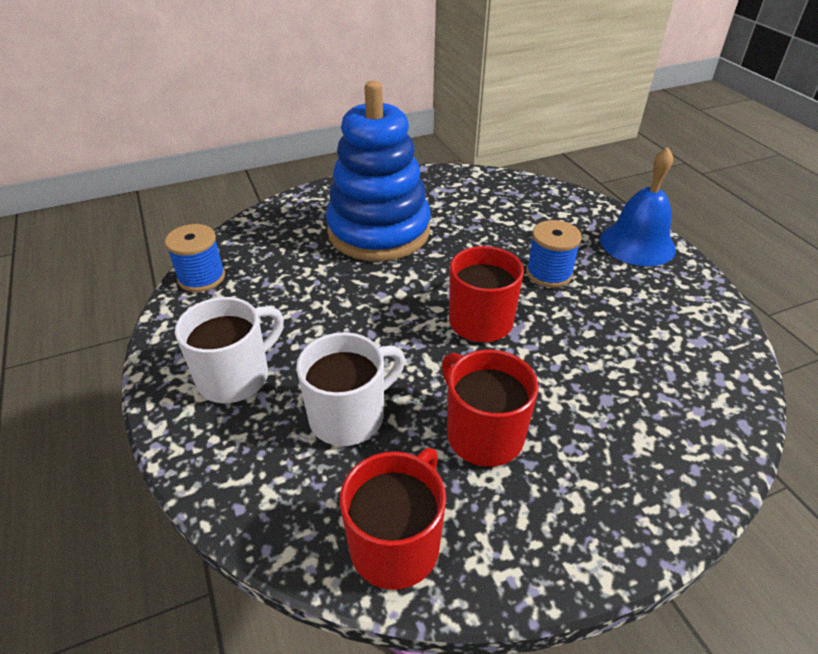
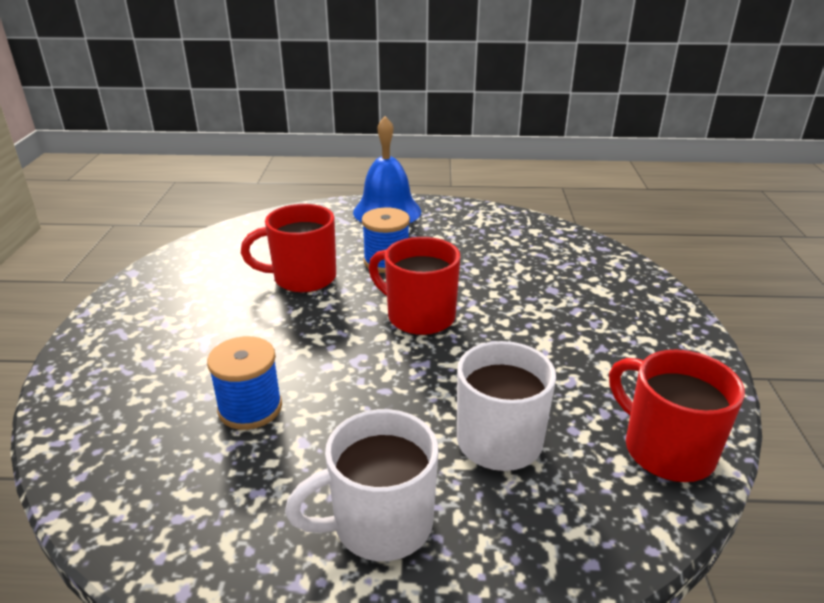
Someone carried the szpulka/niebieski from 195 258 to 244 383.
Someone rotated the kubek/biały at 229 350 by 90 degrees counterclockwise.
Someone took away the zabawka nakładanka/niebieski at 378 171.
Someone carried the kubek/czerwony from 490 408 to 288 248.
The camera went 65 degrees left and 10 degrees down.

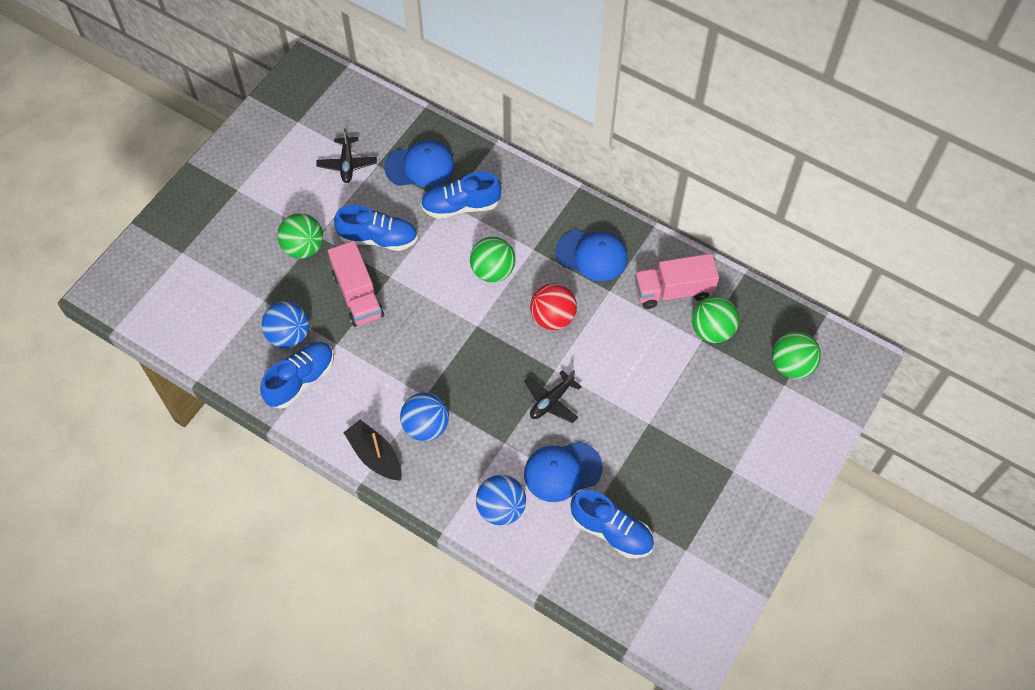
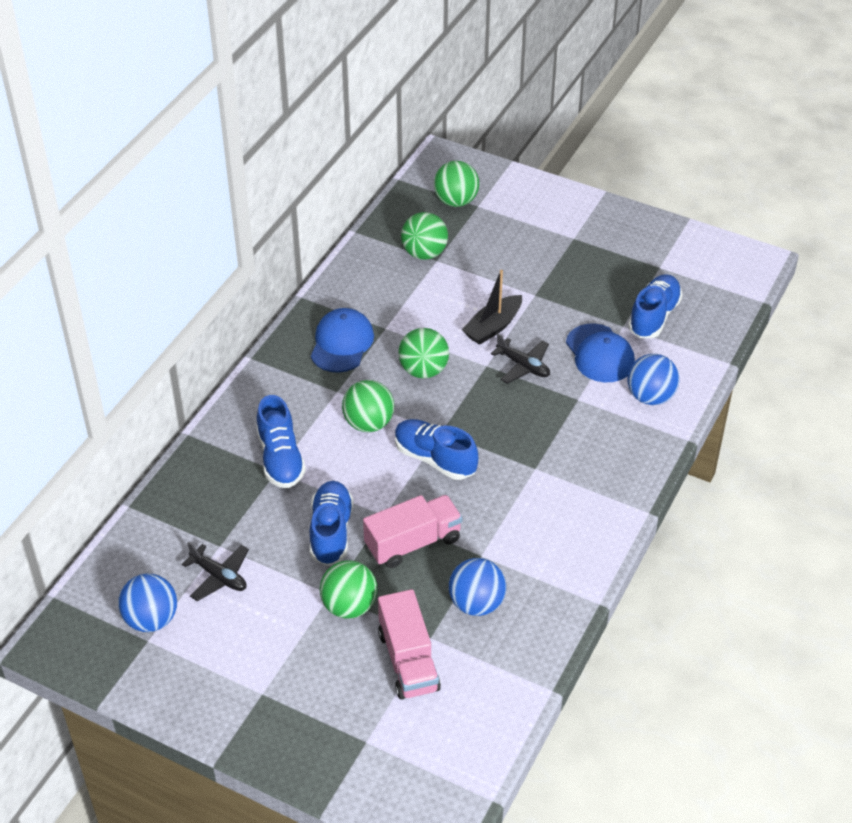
Someone carried the but/niebieski from 297 375 to 436 449.
Someone rotated the samolot/czarny at 346 155 by 45 degrees clockwise.
Someone carried the łódka/czarny from 372 450 to 492 307.
Someone took away the czapka/niebieski at 419 163.
Someone carried the piłka/niebieski from 424 416 to 147 603.
Someone repainted the piłka/czerwony at 553 306, which became the piłka/zielony at 423 353.
Someone carried the ciężarówka/różowy from 677 281 to 409 644.
The camera went 95 degrees left and 15 degrees down.

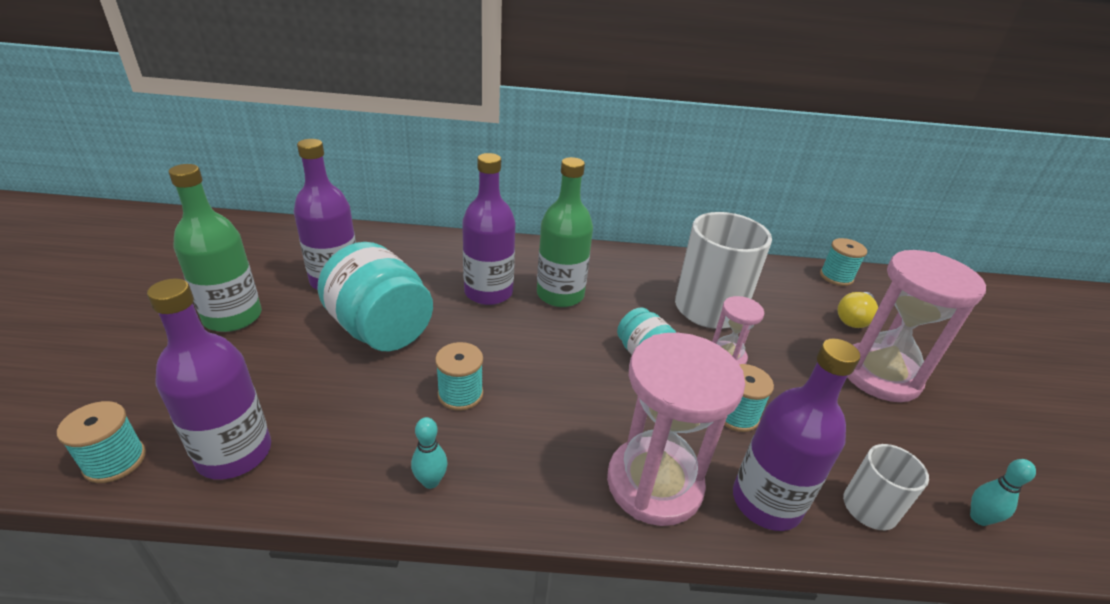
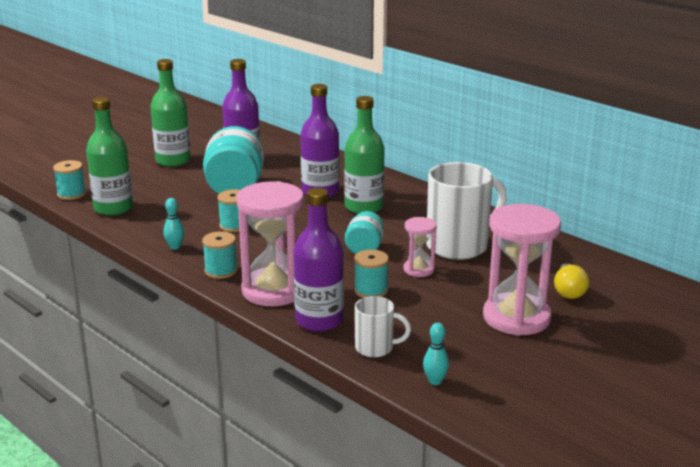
Someone repainted the butelka/fioletowy at 209 379, which became the butelka/zielony at 109 156.
Someone carried the szpulka/turkusowy from 843 262 to 220 255.
Someone rotated the żarówka/żółty at 857 310 by 75 degrees counterclockwise.
The camera went 45 degrees right and 10 degrees down.

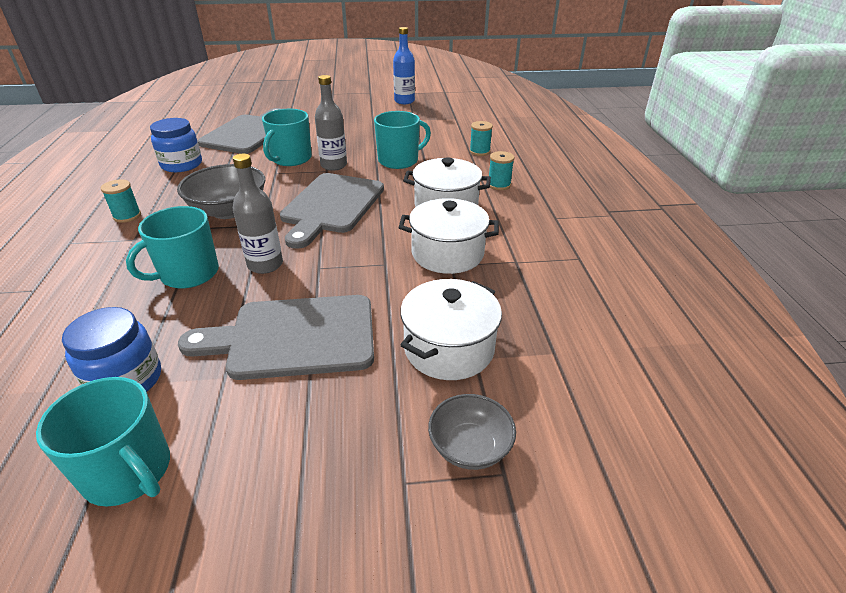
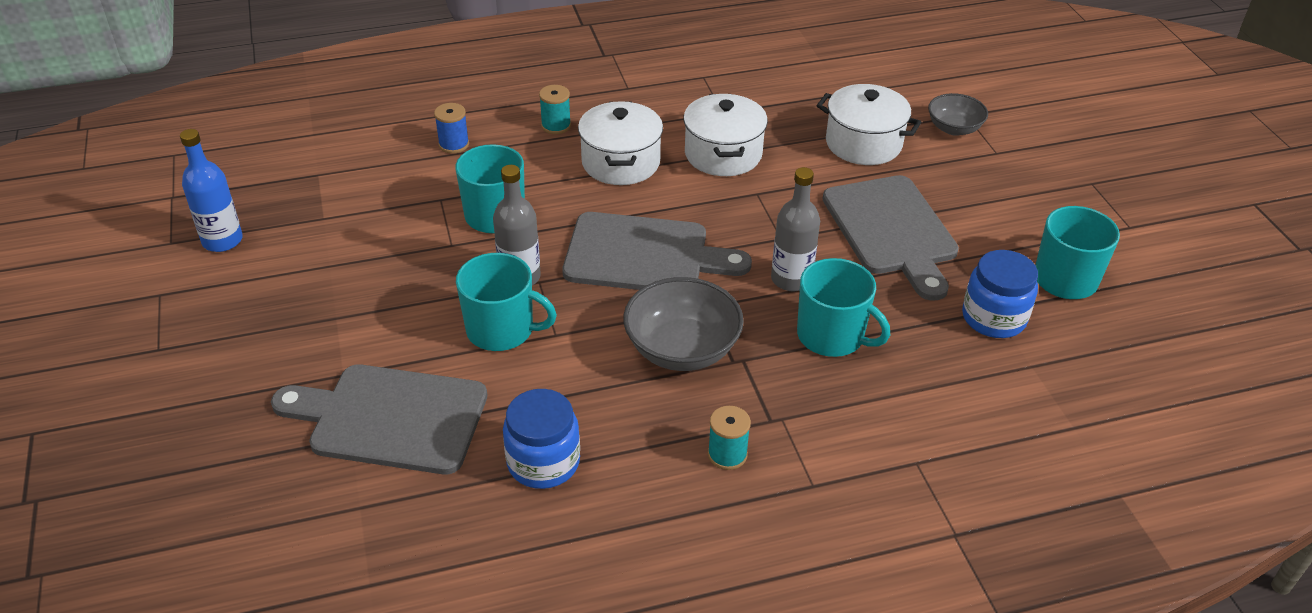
Someone repainted the szpulka/turkusowy at 481 138, which became the szpulka/niebieski at 451 128.
The camera went 100 degrees left and 5 degrees up.

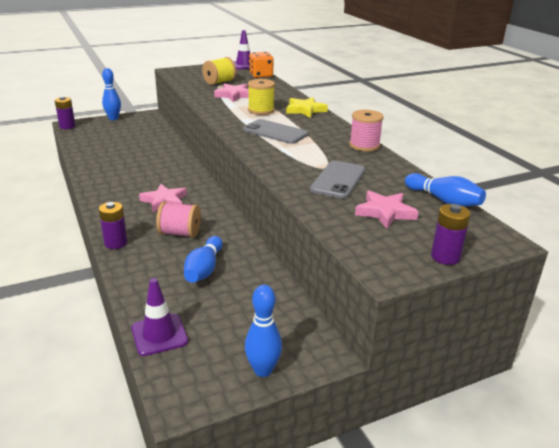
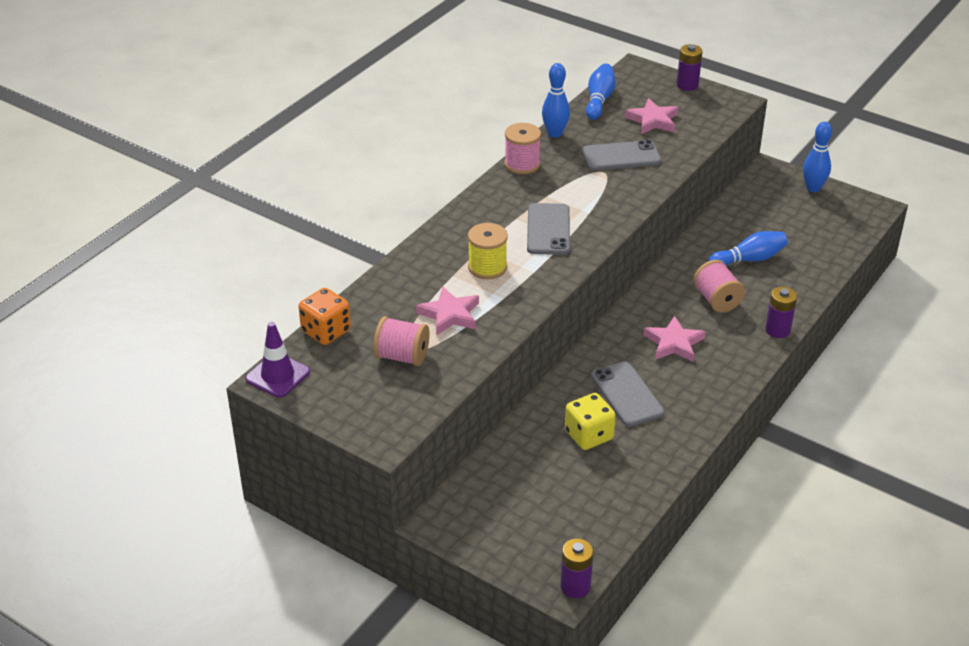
Someone carried the kręgiel/niebieski from 111 94 to 556 100.
Someone took away the pachołek/fioletowy at 159 317.
Someone repainted the szpulka/żółty at 219 71, which became the szpulka/różowy at 401 341.
Someone took away the gwiazda/żółty at 307 107.
Someone put down the kostka do gry/żółty at 590 421.
Someone put down the telefon/szary at 627 394.
The camera went 120 degrees left and 10 degrees up.

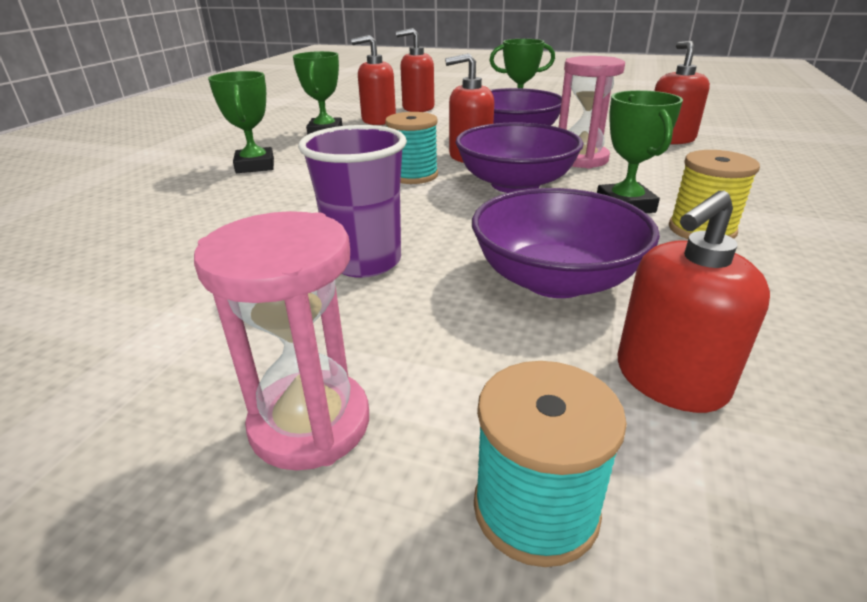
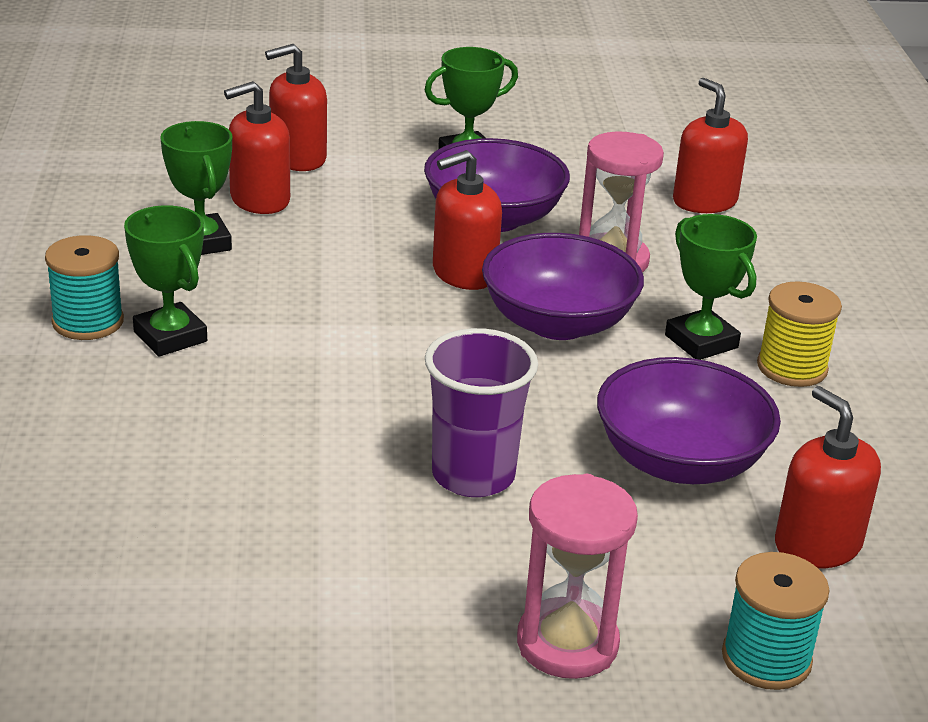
Someone carried the szpulka/turkusowy from 411 148 to 84 287.
Someone rotated the dozownik mydła/czerwony at 693 302 by 120 degrees clockwise.
The camera went 25 degrees left and 0 degrees up.

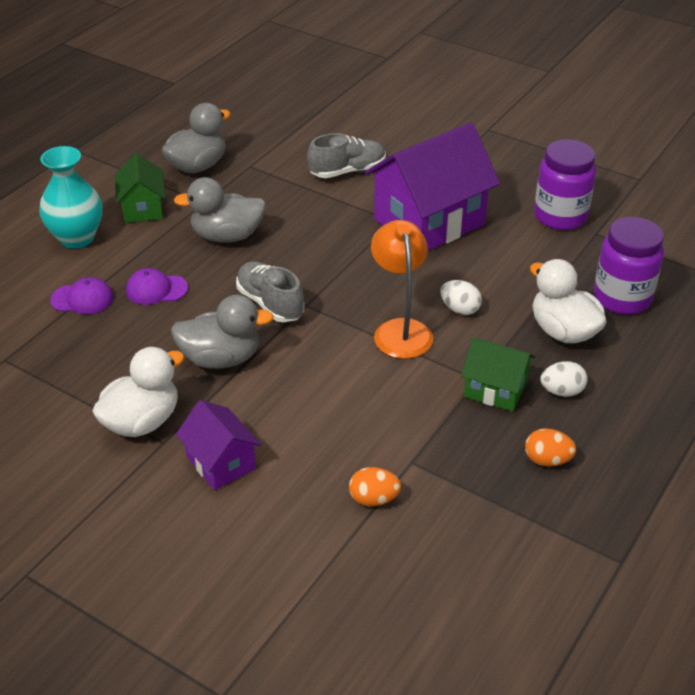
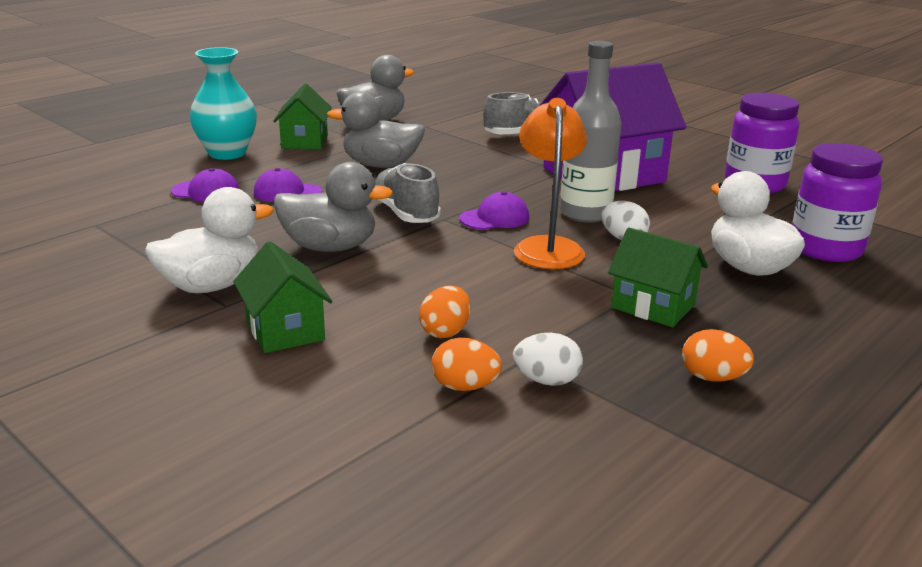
Someone repainted the domek/fioletowy at 218 445, which became the domek/zielony at 283 297.
Someone carried the jajko/biały from 564 379 to 548 359.
Someone put down the jajko/pomarańczowy at 445 312.
Someone put down the czapka/fioletowy at 494 211.
Someone put down the butelka/szary at 590 132.
The camera went 10 degrees right and 15 degrees down.

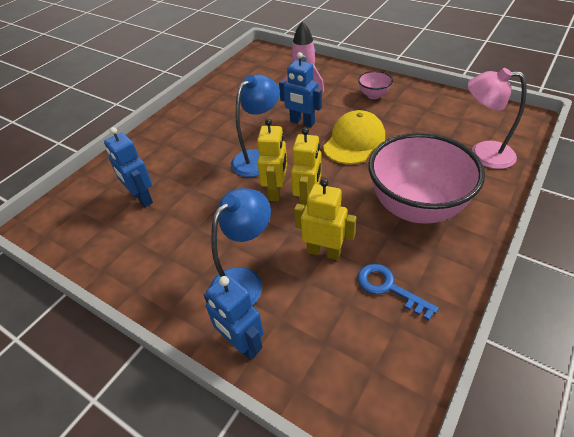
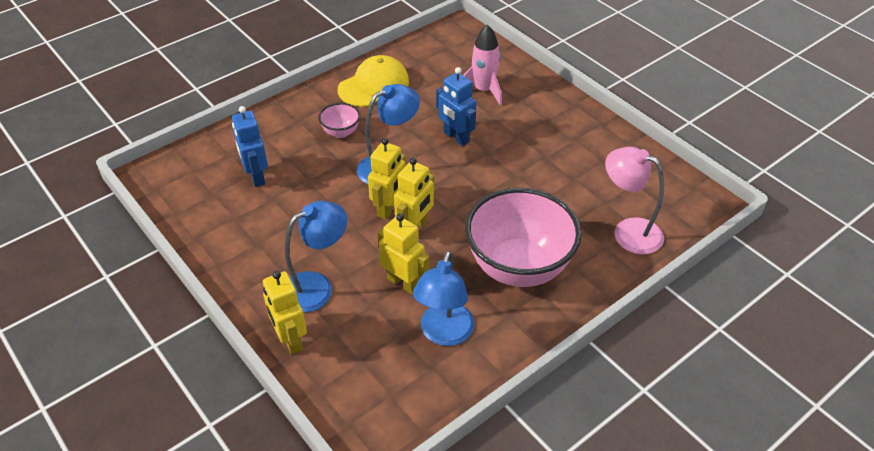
Someone repainted the robot/niebieski at 234 317, which became the robot/żółty at 285 312.
Someone carried the czapka/żółty from 354 137 to 373 81.
Someone carried the miska/różowy from 375 85 to 339 120.
Someone swapped the klucz/niebieski at 398 292 for the lampka/niebieski at 444 298.
The camera went 15 degrees right and 0 degrees up.

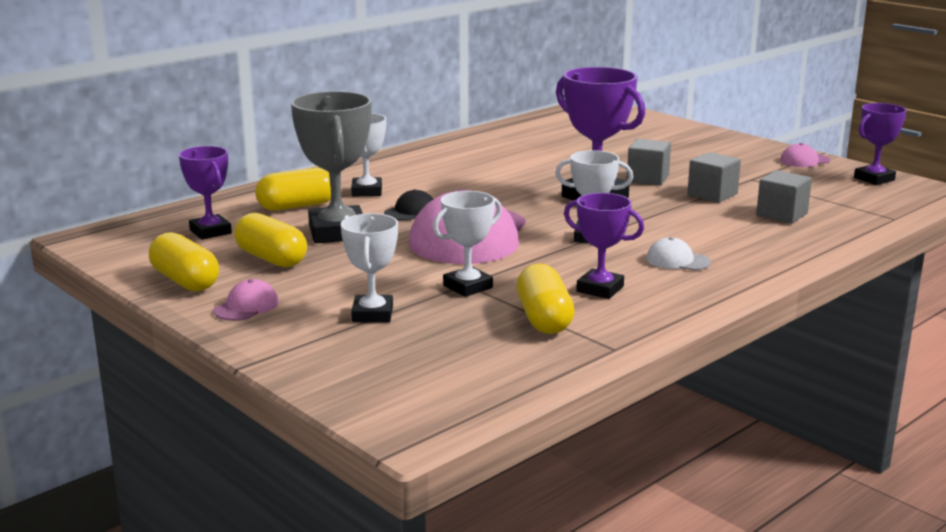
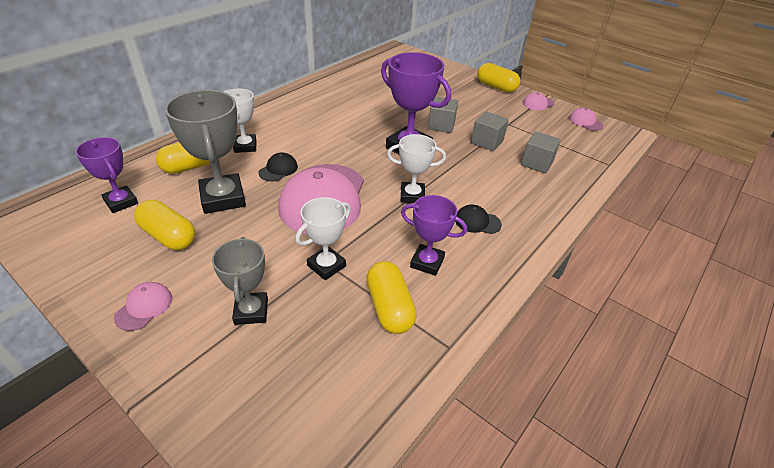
Someone carried the kapsułka/żółty from 184 261 to 498 78.
Someone repainted the puchar/biały at 369 267, which became the puchar/szary at 240 281.
Someone repainted the czapka/biały at 678 253, which became the czapka/czarny at 478 219.
Someone swapped the puchar/fioletowy at 880 144 for the czapka/różowy at 586 119.
The camera went 10 degrees left and 20 degrees up.

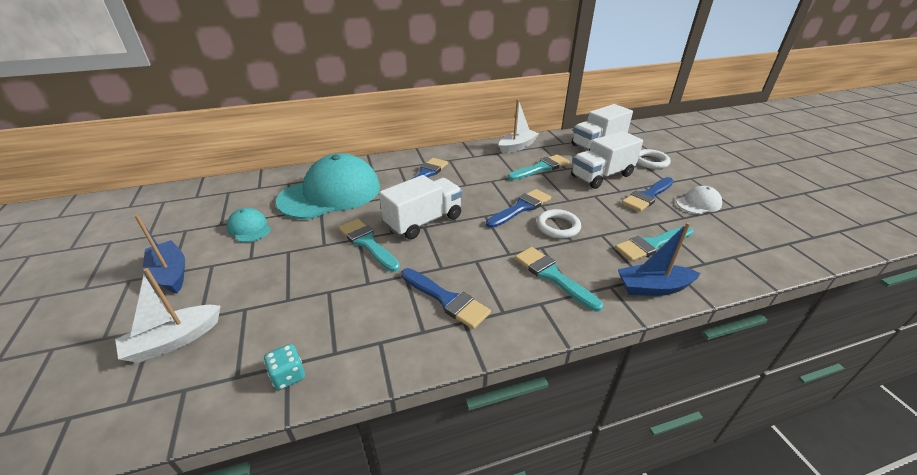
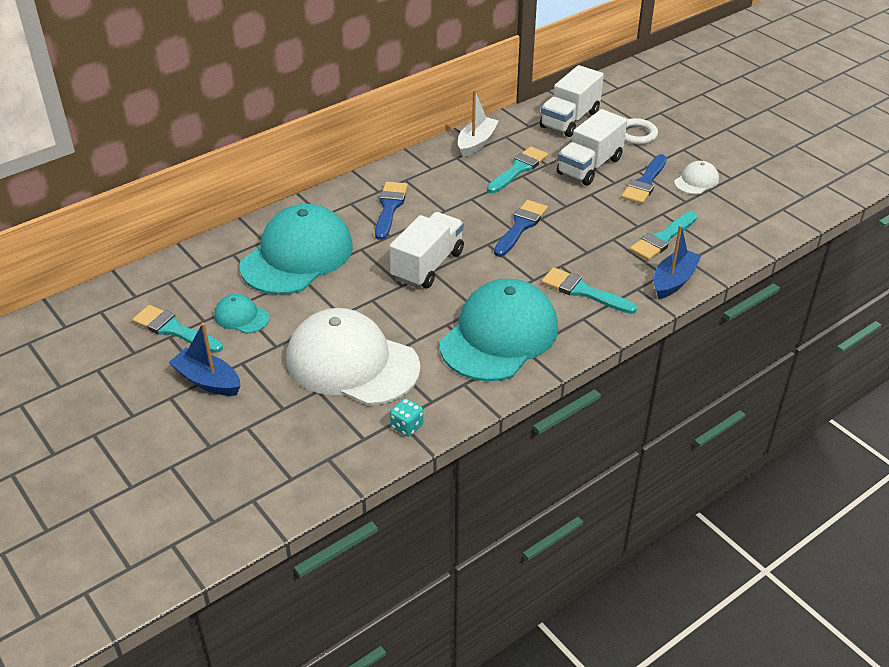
Someone took away the łódka/biały at 168 315.
Someone carried the pędzel/turkusowy from 369 245 to 177 329.
Someone swapped the pędzel/niebieski at 446 298 for the czapka/turkusowy at 499 330.
Someone took away the pierścień/biały at 559 223.
Someone rotated the łódka/niebieski at 659 259 by 150 degrees clockwise.
Someone put down the czapka/biały at 353 357.
The camera went 20 degrees left and 5 degrees up.

